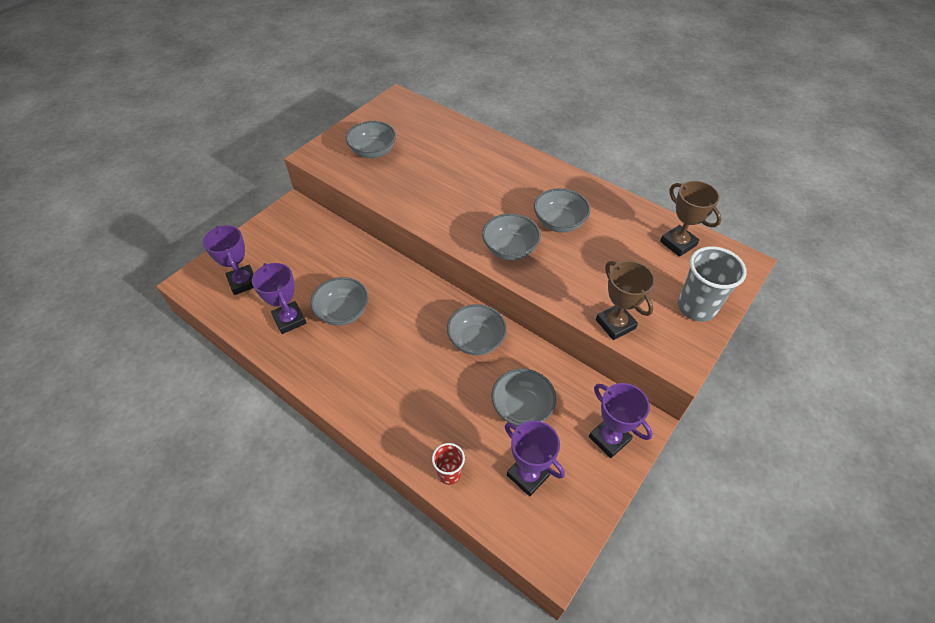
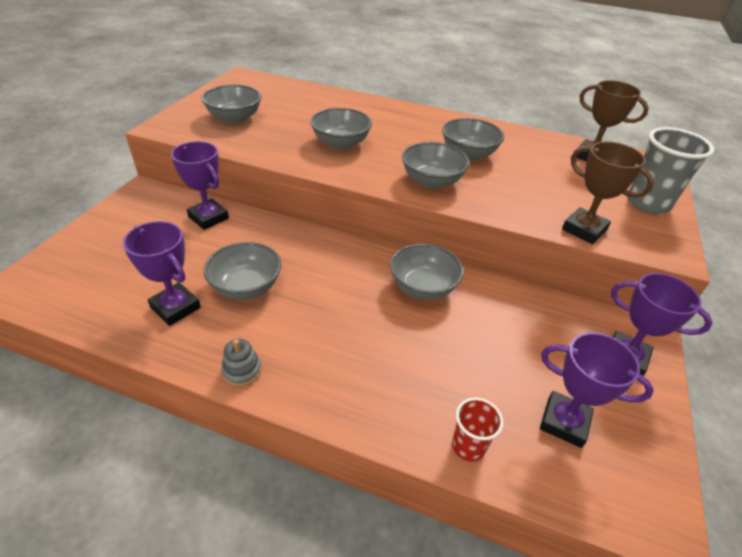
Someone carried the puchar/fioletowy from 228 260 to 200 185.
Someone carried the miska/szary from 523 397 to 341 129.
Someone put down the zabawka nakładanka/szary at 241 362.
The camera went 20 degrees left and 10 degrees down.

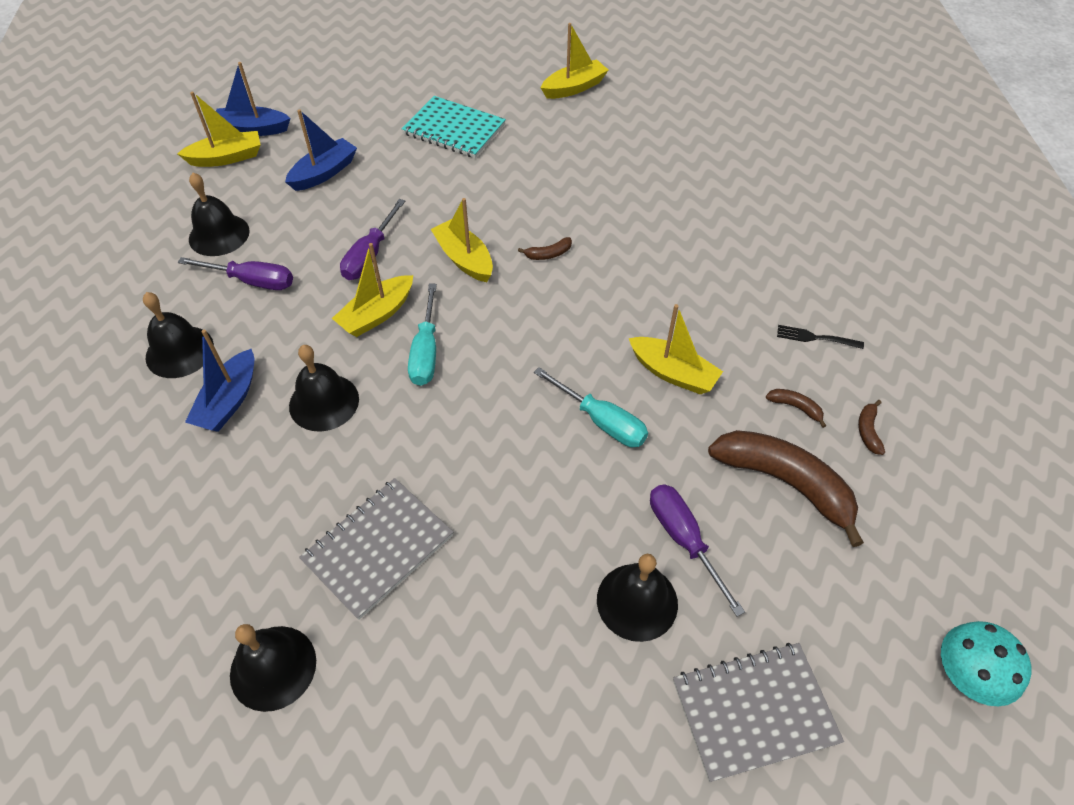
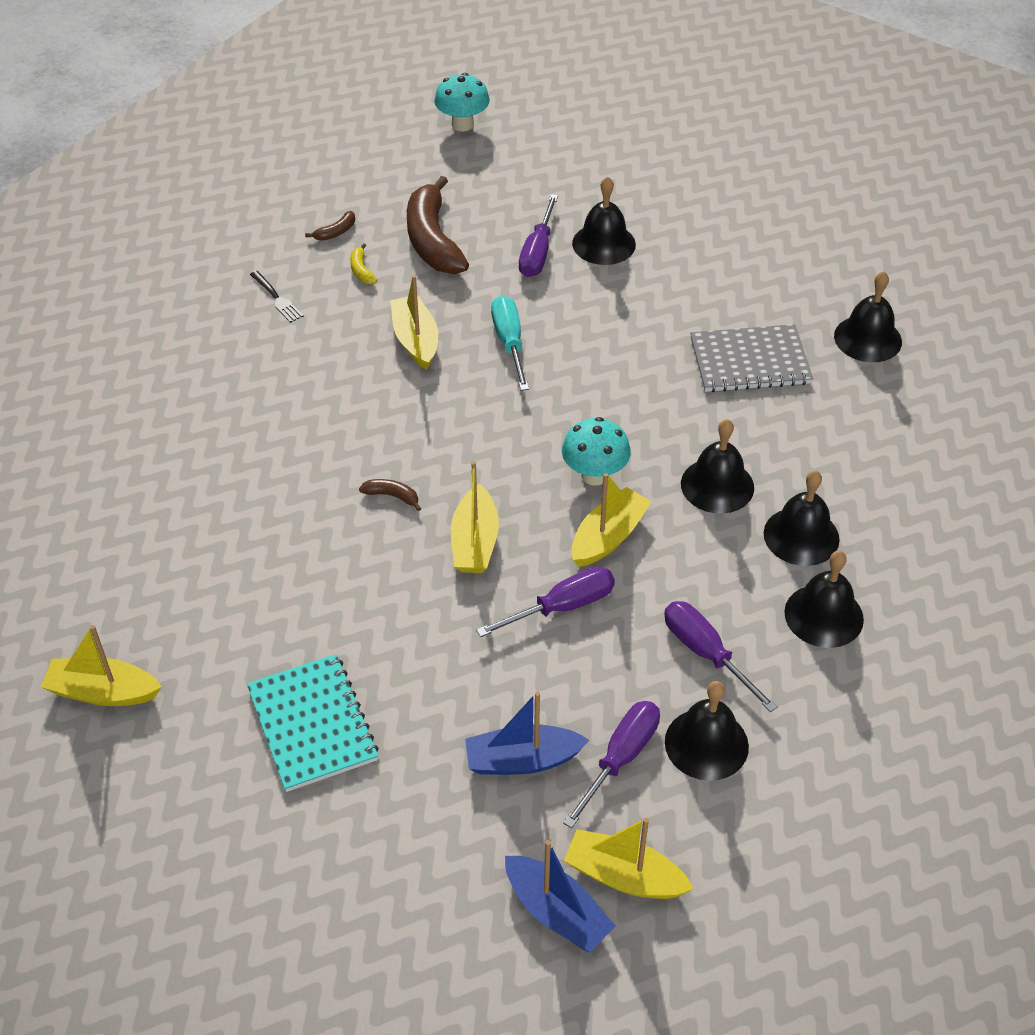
Someone swapped the łódka/niebieski at 219 380 for the dzwonek/czarny at 802 518.
Someone rotated the łódka/żółty at 372 290 by 45 degrees counterclockwise.
Someone swapped the śrubokręt/turkusowy at 422 335 for the grzyb/turkusowy at 596 451.
Someone took away the zeszyt/szary at 758 712.
Someone repainted the banan/brązowy at 796 408, which became the banan/żółty at 363 263.
Someone put down the śrubokręt/fioletowy at 611 764.
The camera went 140 degrees left and 5 degrees down.

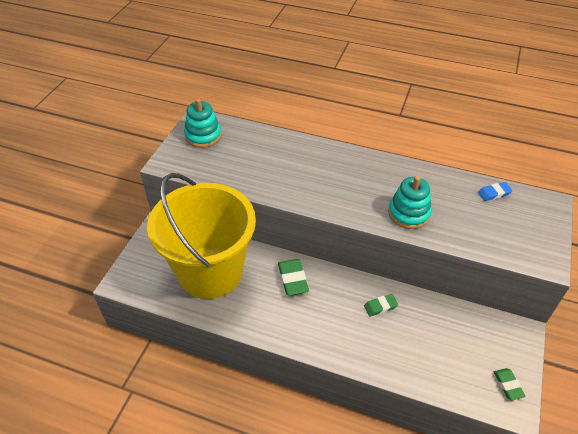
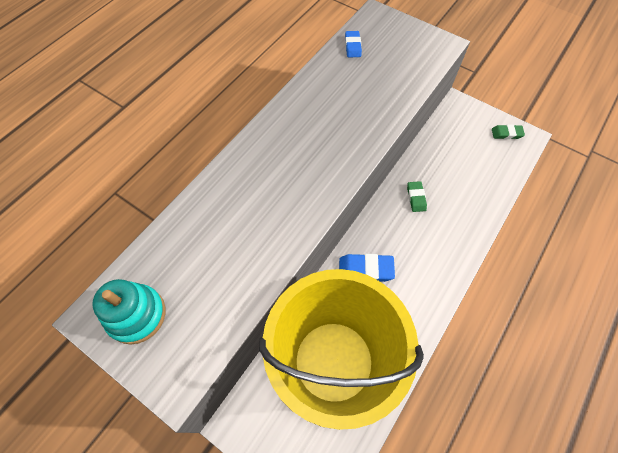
Someone repainted the gumka do mazania/zielony at 293 277, which became the gumka do mazania/niebieski at 367 268.
Someone took away the zabawka nakładanka/turkusowy at 410 202.
The camera went 75 degrees left and 15 degrees up.

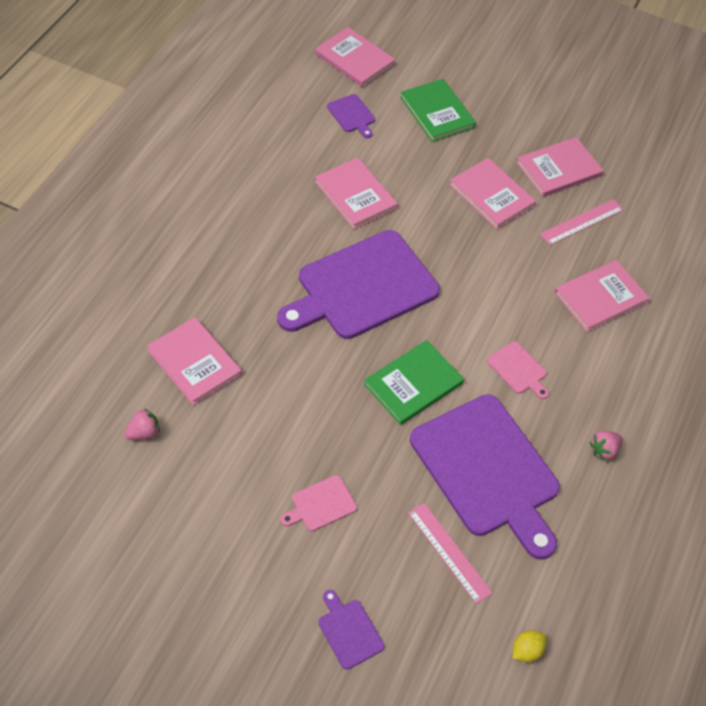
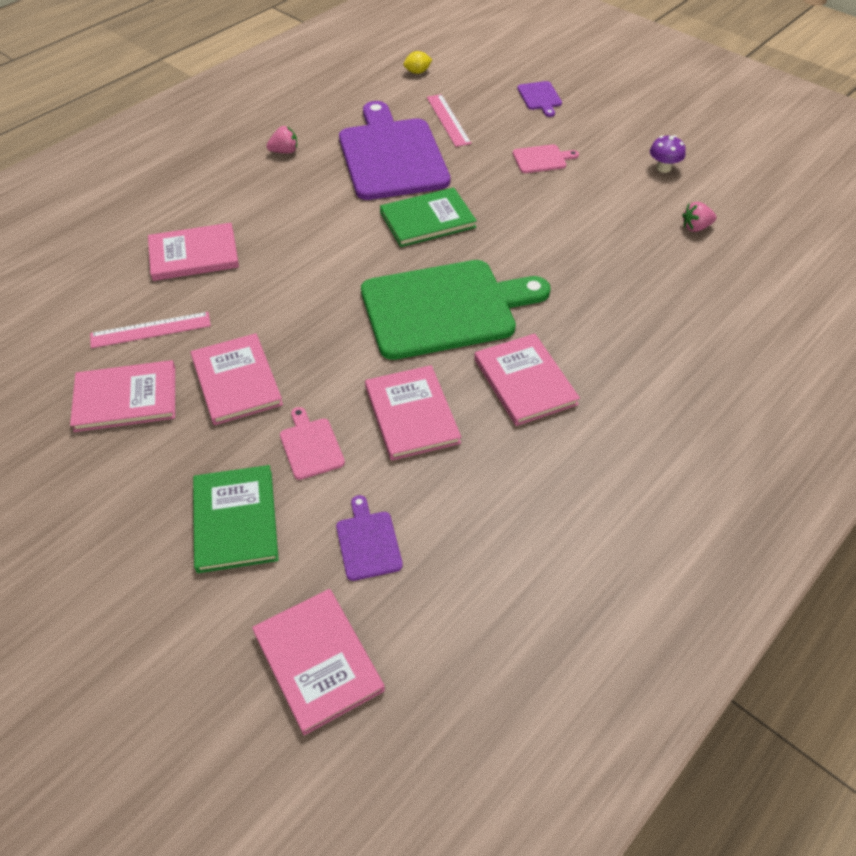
Someone carried the książka/różowy from 194 361 to 527 380.
Someone repainted the deska do krojenia/fioletowy at 358 284, which became the deska do krojenia/zielony at 456 310.
Someone carried the deska do krojenia/różowy from 518 370 to 312 443.
Someone put down the grzyb/fioletowy at 668 154.
The camera went 160 degrees left and 5 degrees down.

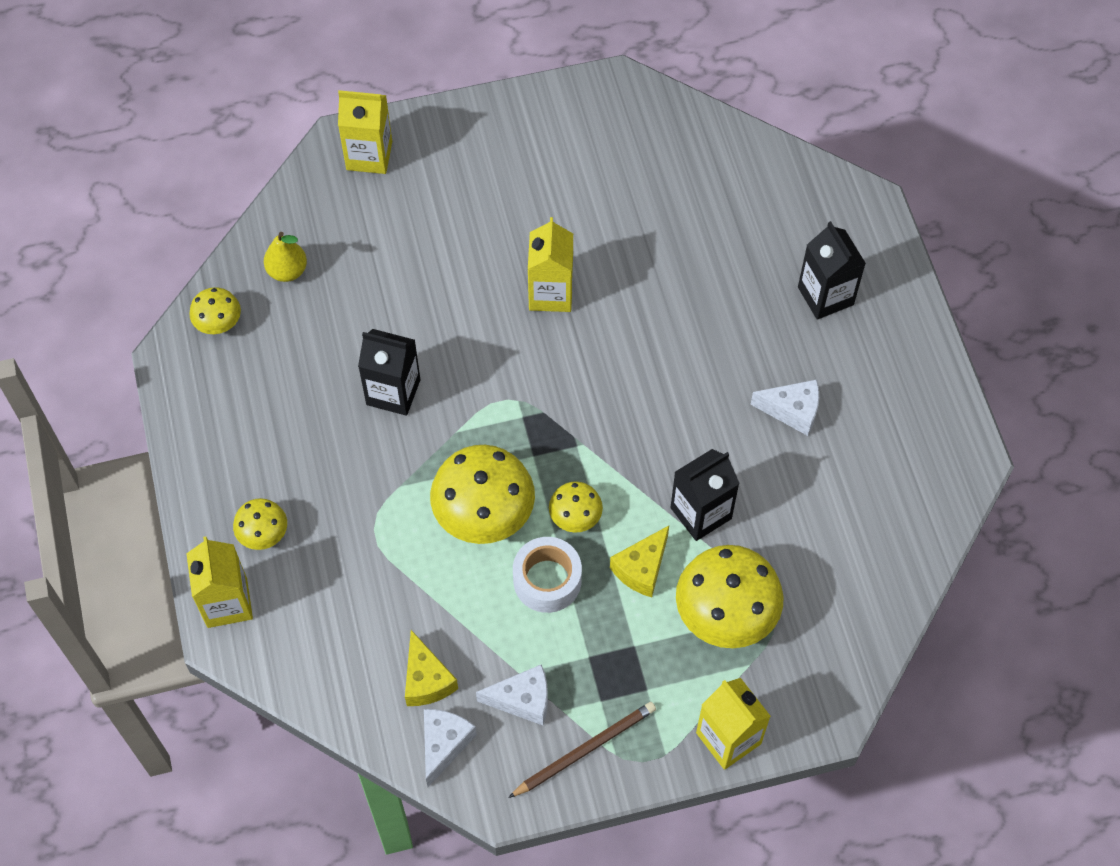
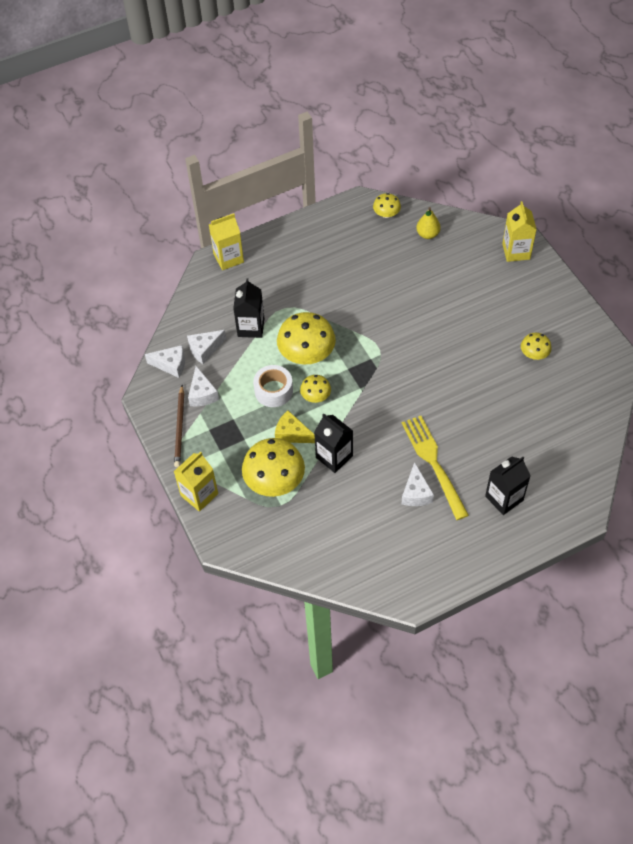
Someone carried the grzyb/żółty from 260 524 to 536 346.
Someone carried the karton mleka/czarny from 389 372 to 248 308.
Someone repainted the ser/żółty at 431 668, which became the ser/biały at 206 347.
Someone rotated the ołówek/brązowy at 582 750 by 45 degrees clockwise.
Someone took away the karton mleka/żółty at 550 264.
Someone put down the widelec/żółty at 435 468.
The camera went 80 degrees right and 5 degrees down.

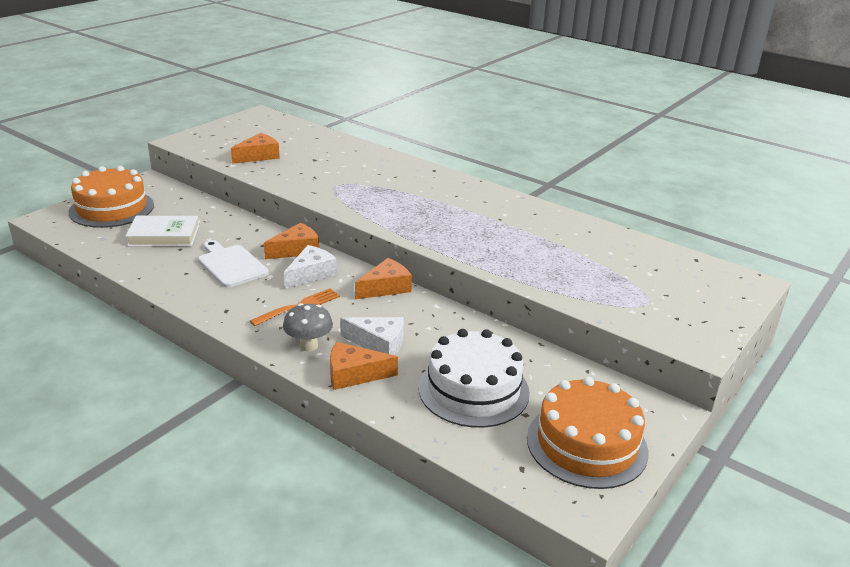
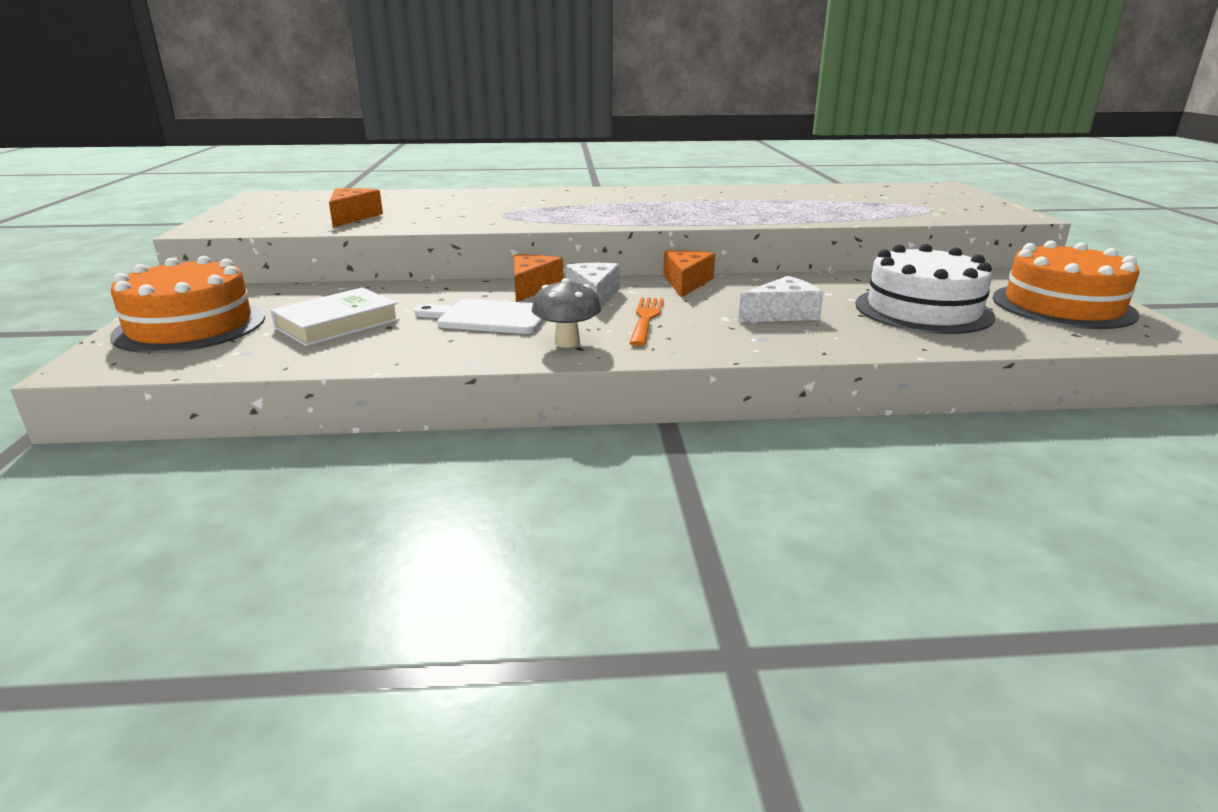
Someone carried the grzyb/szary from 308 327 to 566 313.
Someone took away the ser/pomarańczowy at 364 366.
The camera went 40 degrees left and 5 degrees down.

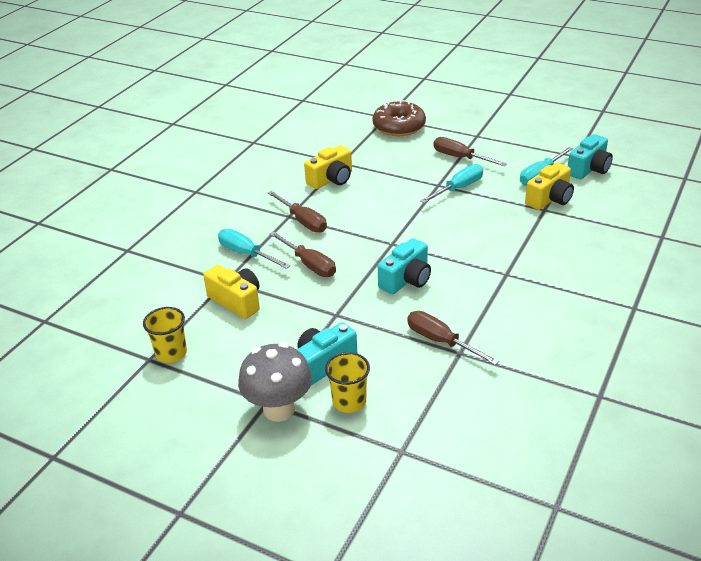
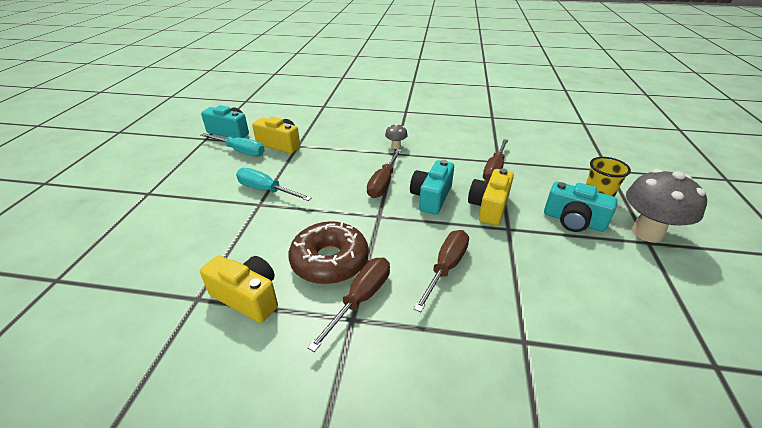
Someone took away the szklanka/żółty at 165 335.
Someone carried the aparat fotograficzny/żółty from 231 292 to 491 197.
Someone took away the śrubokręt/turkusowy at 254 249.
Someone carried the donut/brązowy from 399 118 to 328 252.
Someone rotated the aparat fotograficzny/turkusowy at 404 266 by 90 degrees counterclockwise.
Someone carried the śrubokręt/brązowy from 470 151 to 384 173.
Someone put down the grzyb/szary at 396 136.
The camera went 110 degrees left and 0 degrees up.

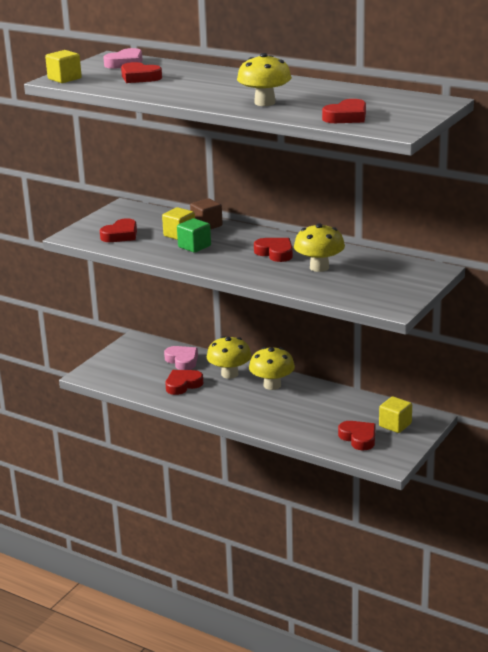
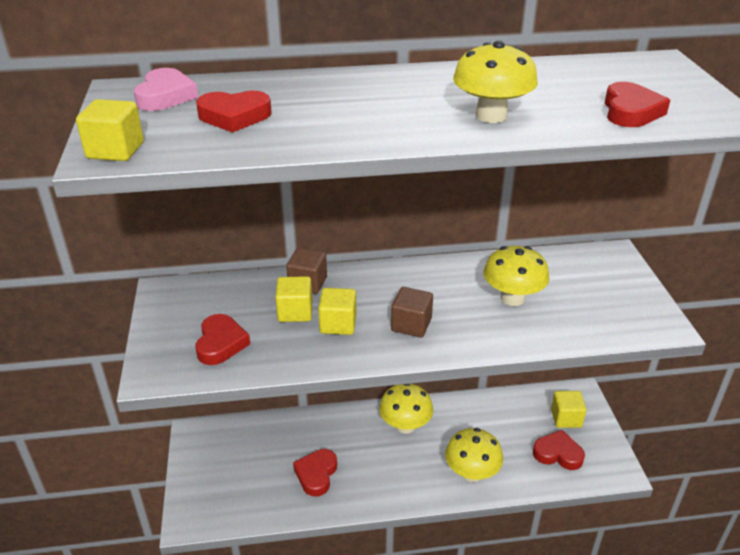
Someone took away the serce/różowy at 181 358.
Someone repainted the sześcian/zielony at 194 235, which became the sześcian/żółty at 337 311.
Someone carried the grzyb/żółty from 229 357 to 474 455.
Someone took away the serce/czerwony at 273 250.
Someone put down the sześcian/brązowy at 412 312.
The camera went 40 degrees left and 10 degrees up.

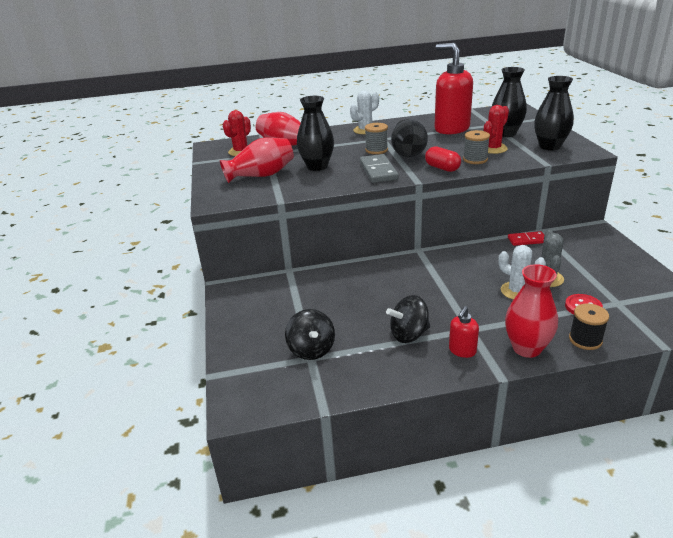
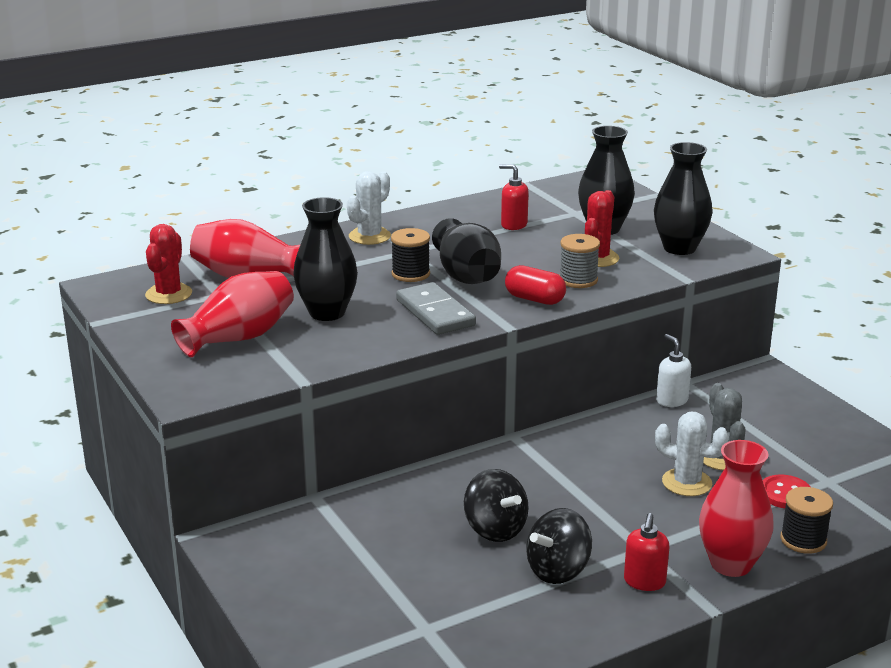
Someone carried the bączek/czarny from 310 334 to 496 505.
Someone repainted the szpulka/szary at 376 138, which became the szpulka/czarny at 410 255.
Someone scaled the dozownik mydła/czerwony at 454 88 by 0.47.
Someone swapped the kostka domina/czerwony at 526 238 for the dozownik mydła/biały at 673 370.
The camera went 20 degrees left and 5 degrees down.

